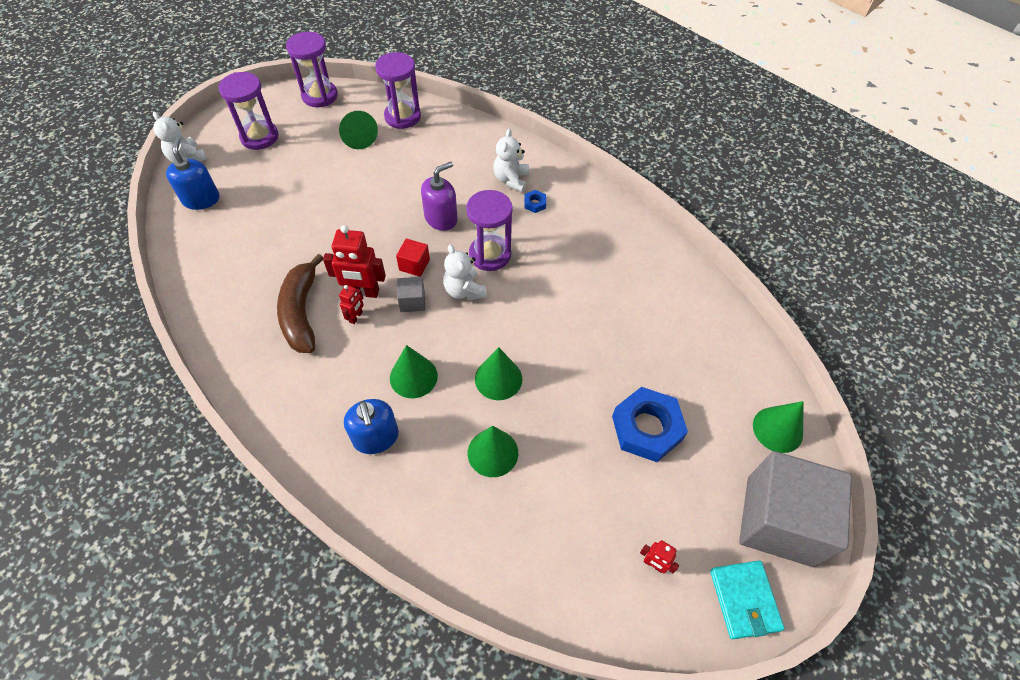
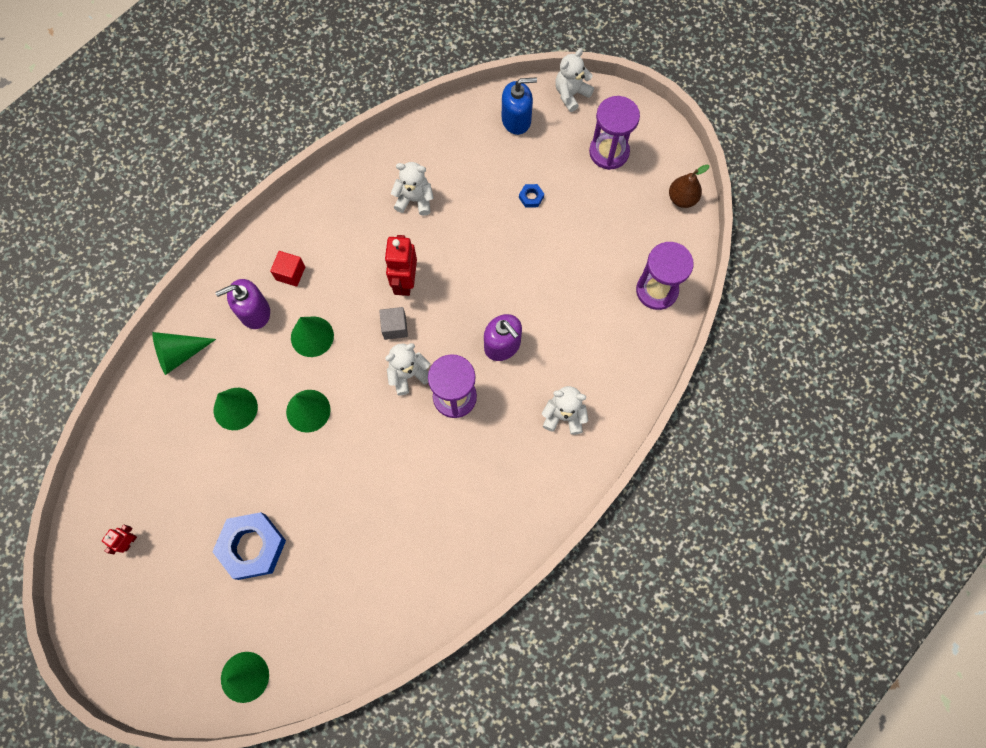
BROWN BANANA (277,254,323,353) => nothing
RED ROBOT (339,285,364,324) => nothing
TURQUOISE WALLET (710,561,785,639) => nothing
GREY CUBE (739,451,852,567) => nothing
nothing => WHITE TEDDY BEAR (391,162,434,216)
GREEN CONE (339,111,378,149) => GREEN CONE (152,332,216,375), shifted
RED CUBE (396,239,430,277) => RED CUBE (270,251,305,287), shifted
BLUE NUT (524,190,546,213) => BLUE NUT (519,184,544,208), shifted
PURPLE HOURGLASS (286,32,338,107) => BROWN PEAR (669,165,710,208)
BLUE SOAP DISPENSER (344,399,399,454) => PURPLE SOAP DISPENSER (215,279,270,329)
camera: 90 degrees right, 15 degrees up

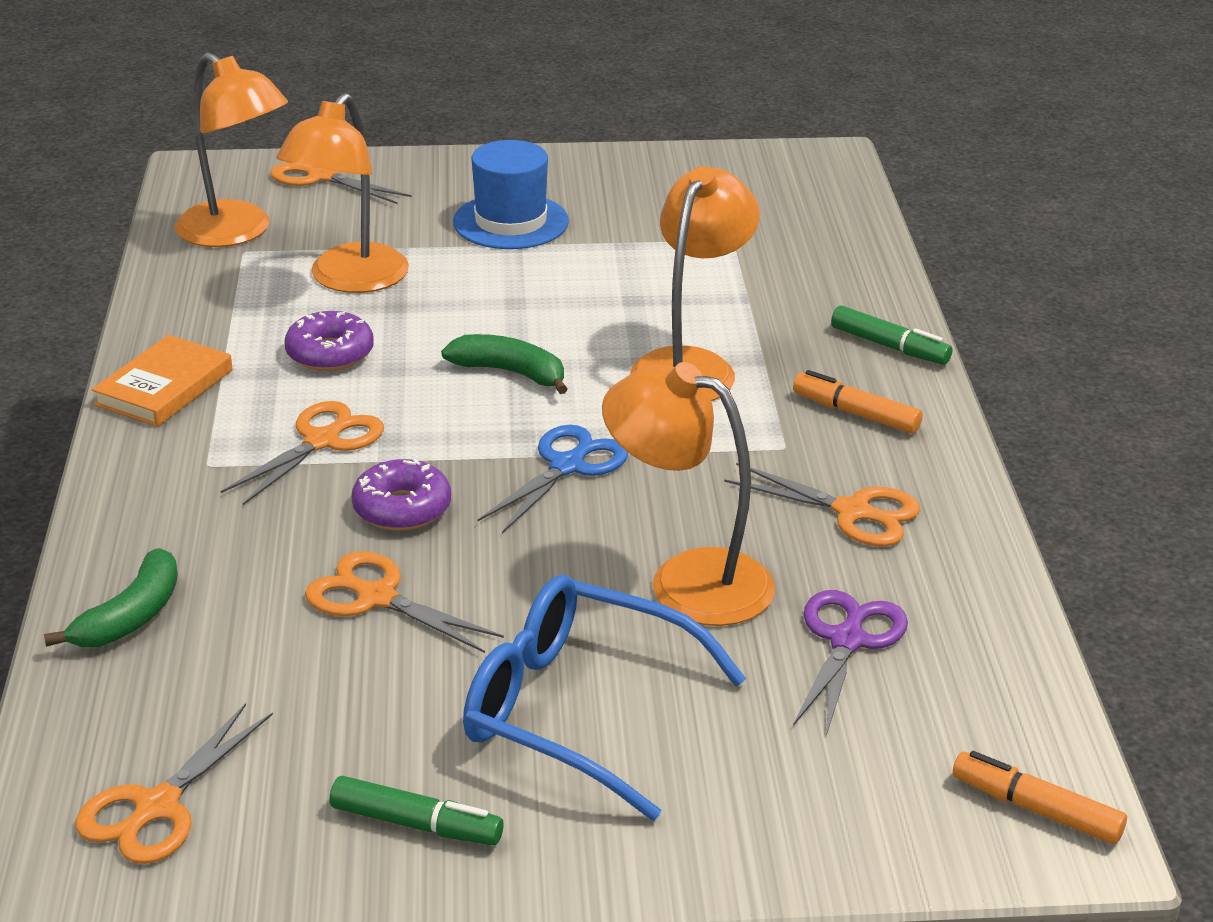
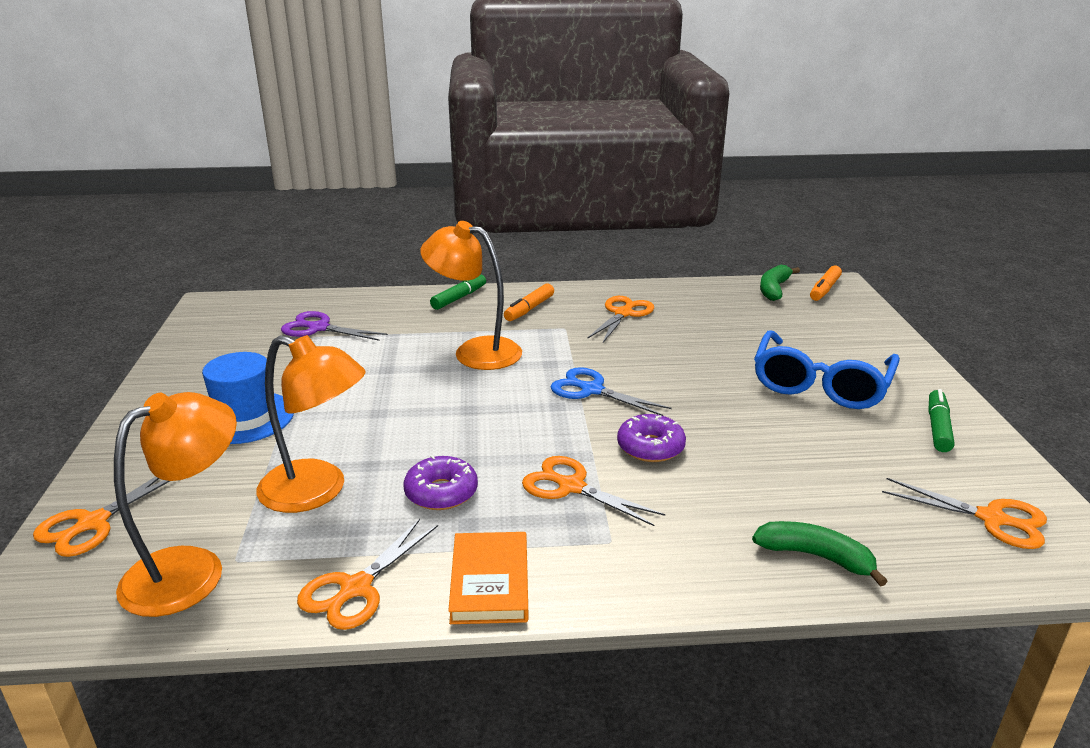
ORANGE LAMP (602,362,775,626) => nothing
ORANGE SCISSORS (305,551,504,653) => ORANGE SCISSORS (297,519,438,630), shifted
GREEN BANANA (441,334,568,394) => GREEN BANANA (760,265,800,301), shifted
PURPLE SCISSORS (793,590,908,736) => PURPLE SCISSORS (281,311,388,341), shifted
ORANGE BOOK (92,335,232,427) => ORANGE BOOK (448,532,528,624), 60 degrees clockwise
camera: 90 degrees left, 5 degrees down

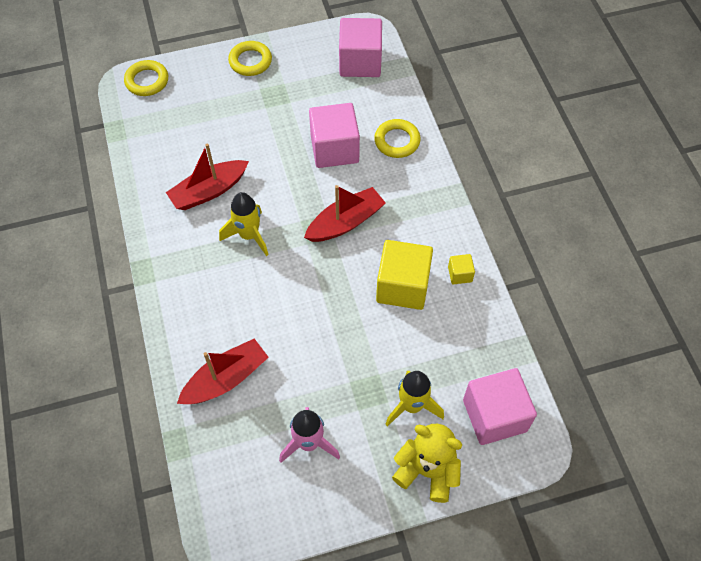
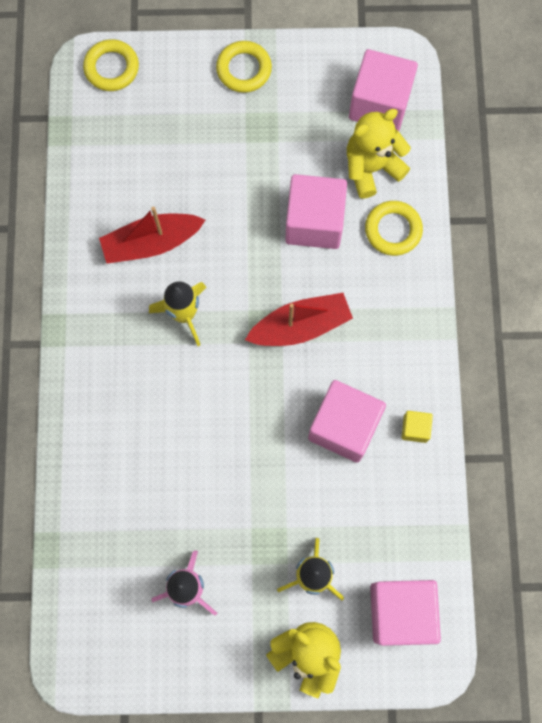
RED BOAT (177,338,269,404) => nothing
nothing => YELLOW TEDDY BEAR (347,109,411,199)
YELLOW CUBE (376,240,433,310) => PINK CUBE (308,380,386,463)
camera: 15 degrees right, 15 degrees up

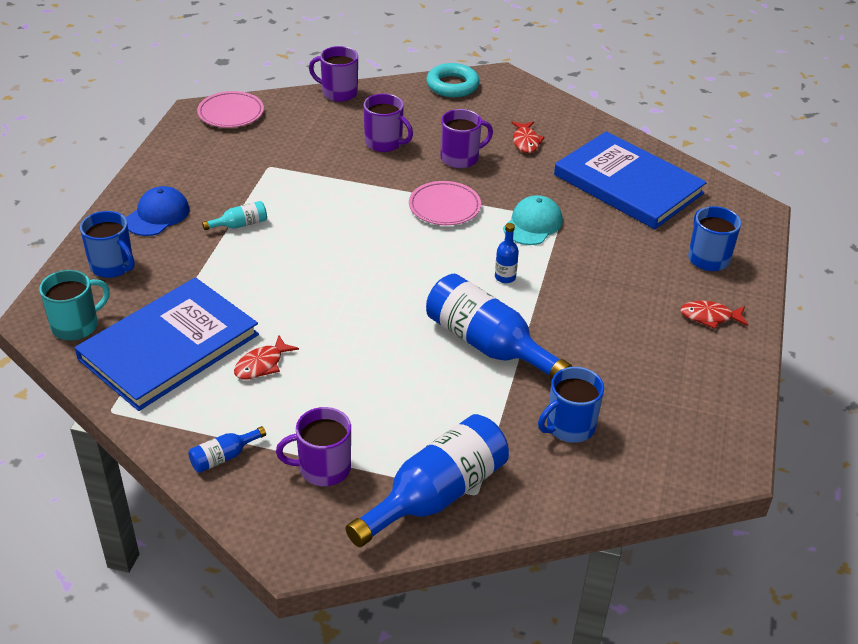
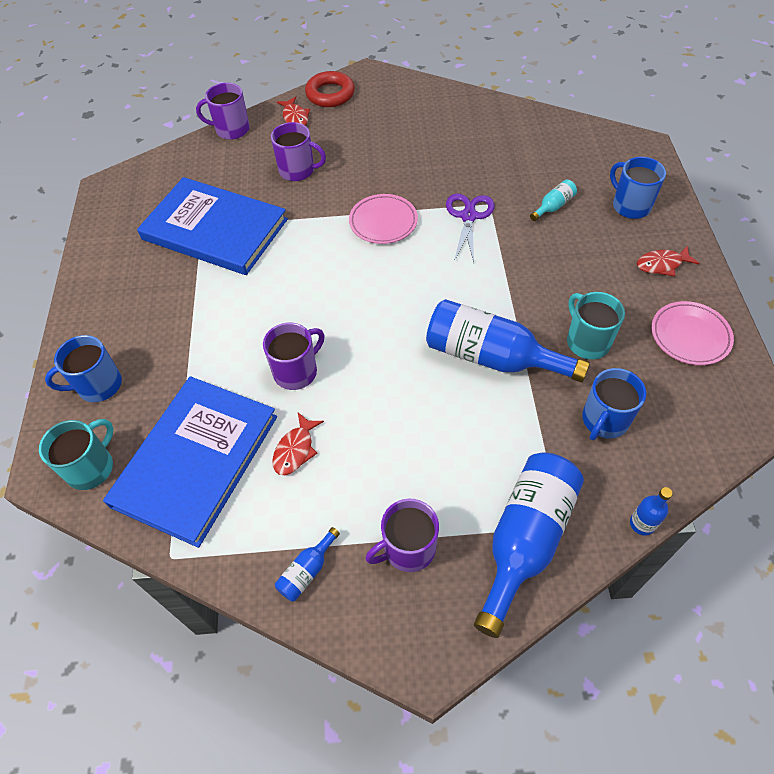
BLUE CAP (125,186,190,236) => nothing
nothing => TURQUOISE MUG (567,292,625,359)
PINK PLATE (197,91,264,128) => PINK PLATE (651,301,734,365), shifted
TURQUOISE BOTTLE (202,201,267,230) => TURQUOISE BOTTLE (530,180,577,221), shifted
PURPLE MUG (441,109,493,168) => PURPLE MUG (263,322,324,390), shifted
BLUE BOTTLE (495,223,519,283) => BLUE BOTTLE (630,487,673,535), shifted
RED FISH (511,121,545,153) => RED FISH (277,96,310,126), shifted
BLUE BOOK (554,131,707,229) => BLUE BOOK (137,177,288,275), shifted
TURQUOISE CAP (503,195,563,245) => PURPLE SCISSORS (446,193,494,262)
TURQUOISE RING (426,63,480,97) => RED RING (305,71,355,107)
BLUE MUG (80,211,135,278) => BLUE MUG (45,335,122,402), 135 degrees clockwise
camera: 15 degrees left, 15 degrees up

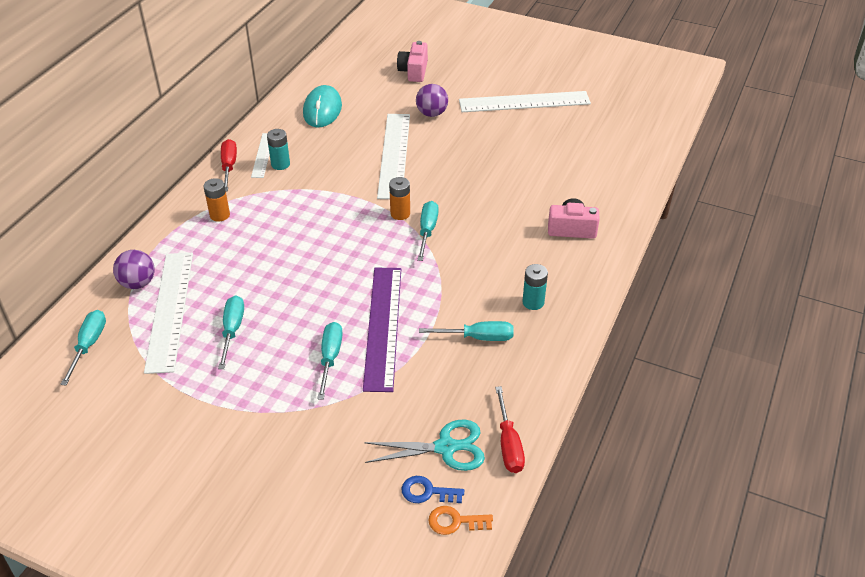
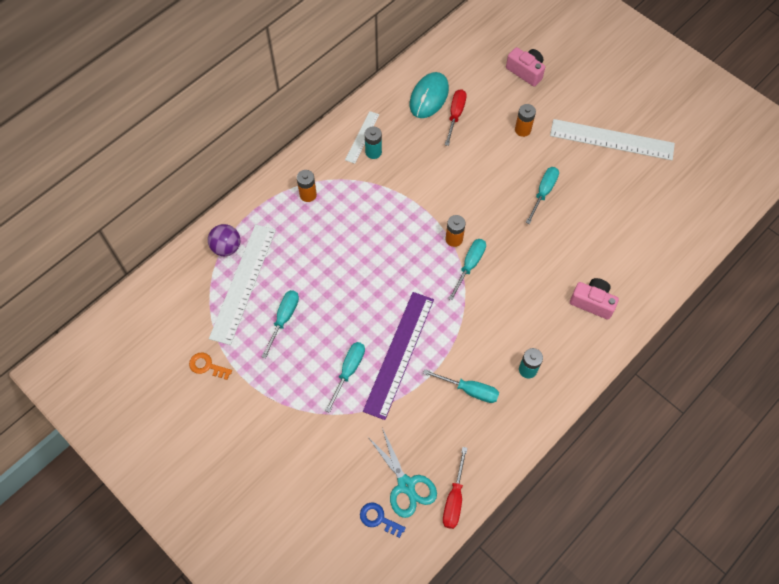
WHITE RULER (377,114,410,199) => nothing
TURQUOISE SCREWDRIVER (60,310,106,385) => TURQUOISE SCREWDRIVER (526,167,559,224), shifted
RED SCREWDRIVER (221,139,237,192) => RED SCREWDRIVER (445,89,467,146), shifted
ORANGE KEY (428,506,493,535) => ORANGE KEY (189,353,232,380), shifted
PURPLE BALL (416,84,448,117) => ORANGE BATTERY (515,104,536,137)
TURQUOISE SCISSORS (364,420,485,471) => TURQUOISE SCISSORS (367,428,437,518), 45 degrees clockwise
PINK CAMERA (397,41,428,82) => PINK CAMERA (506,47,545,87), 105 degrees clockwise
camera: 20 degrees right, 20 degrees up

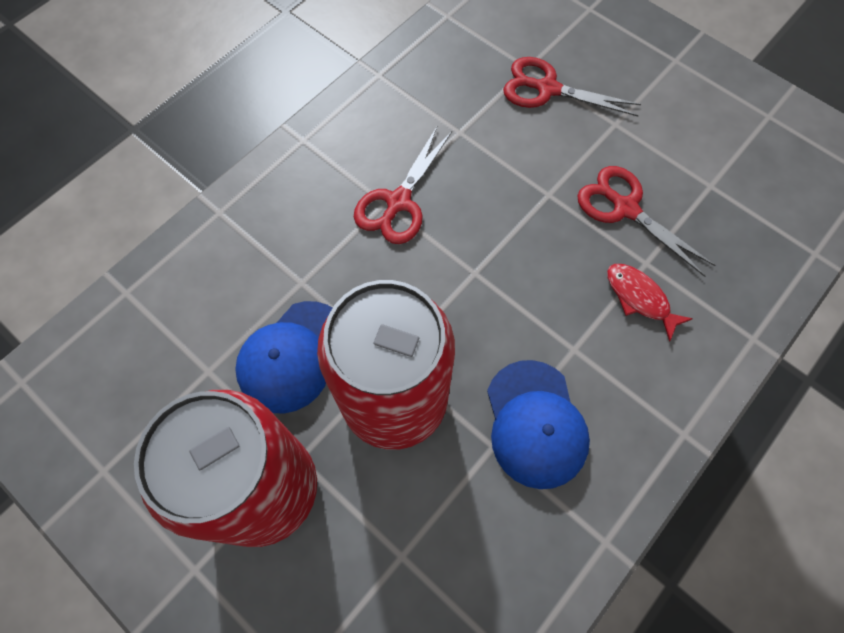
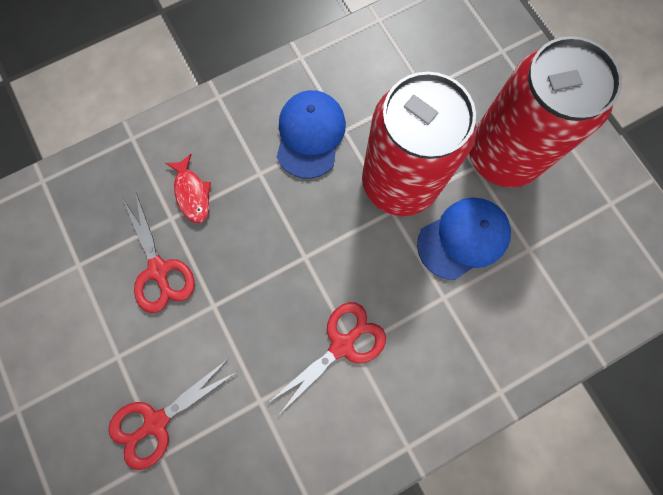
RED SCISSORS (503,57,641,116) => RED SCISSORS (108,358,235,470), 105 degrees clockwise
camera: 160 degrees left, 10 degrees up

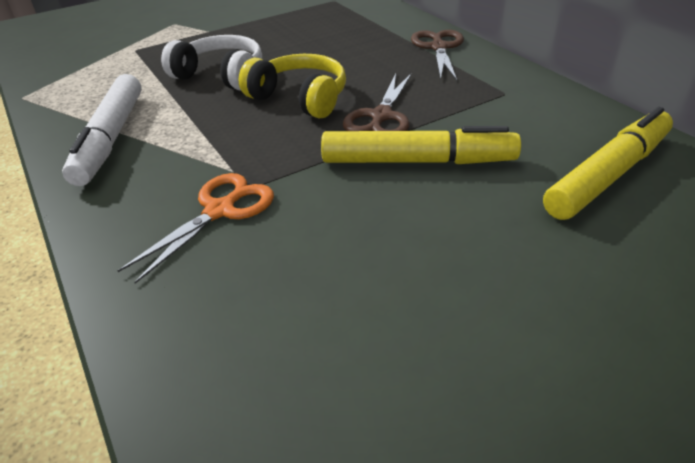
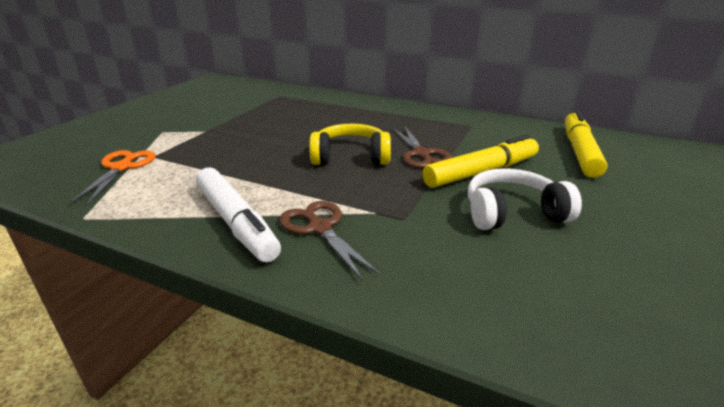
ORANGE SCISSORS (117,173,274,284) => ORANGE SCISSORS (70,150,155,205), shifted
WHITE HEADPHONES (161,35,262,91) => WHITE HEADPHONES (468,169,582,230), shifted
BROWN SCISSORS (411,30,464,81) => BROWN SCISSORS (279,201,381,281), shifted
camera: 35 degrees left, 10 degrees down

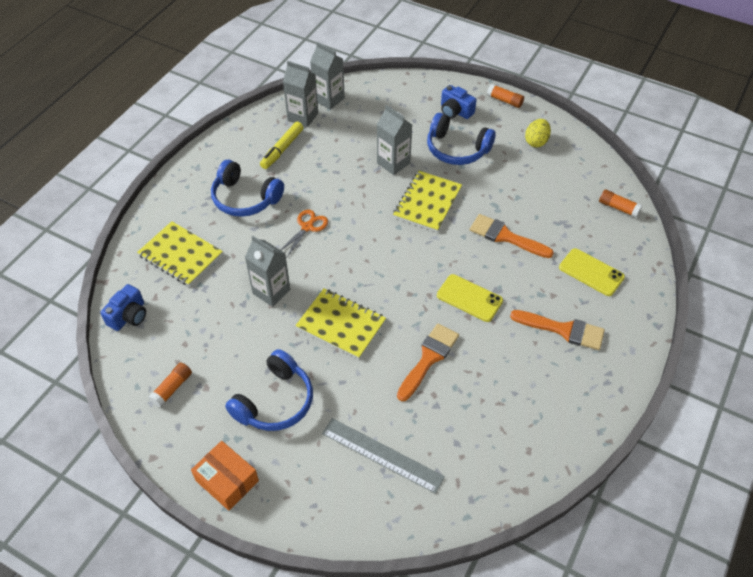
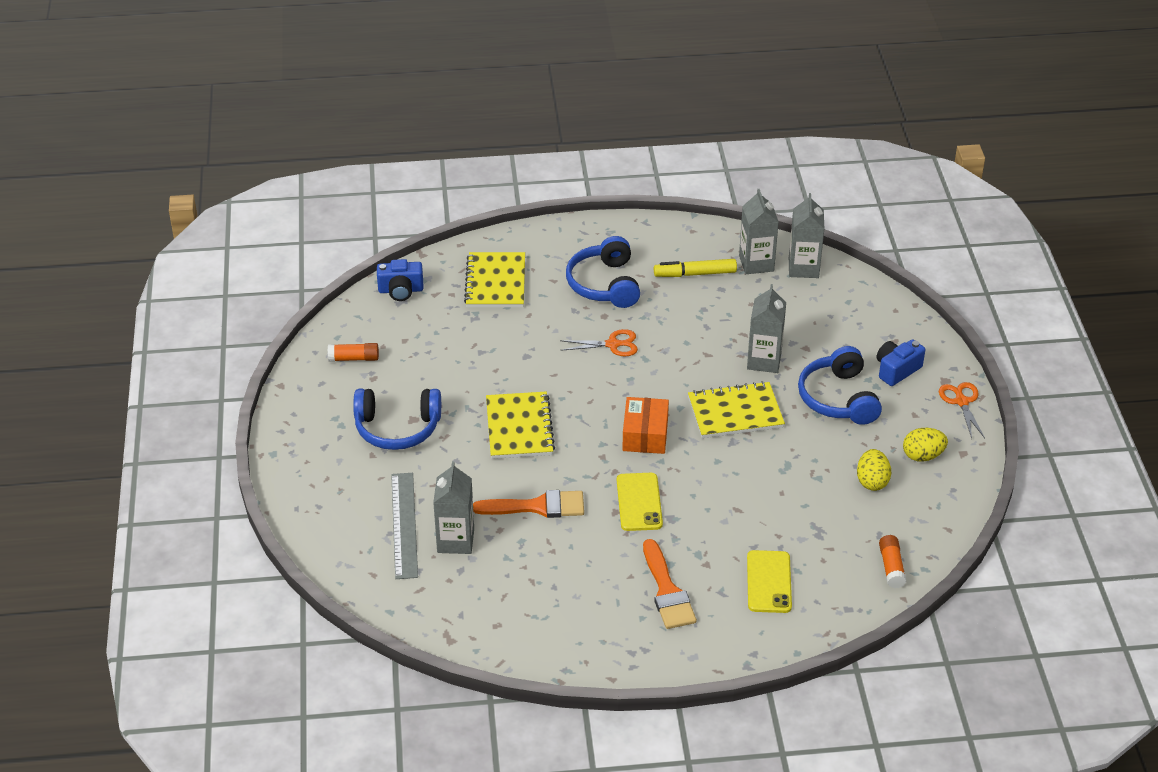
ORANGE BRUSH (470,214,554,258) => nothing
nothing => YELLOW EGG (857,449,891,491)
ORANGE BOX (191,441,259,511) => ORANGE BOX (622,397,669,454), shifted
GREY CARTON (245,236,290,307) => GREY CARTON (433,461,474,554), shifted
ORANGE GLUE STICK (487,84,524,108) => ORANGE SCISSORS (939,382,985,438)
BLUE CAMERA (441,85,476,119) => BLUE CAMERA (877,339,925,386), 45 degrees clockwise
camera: 55 degrees right, 10 degrees down

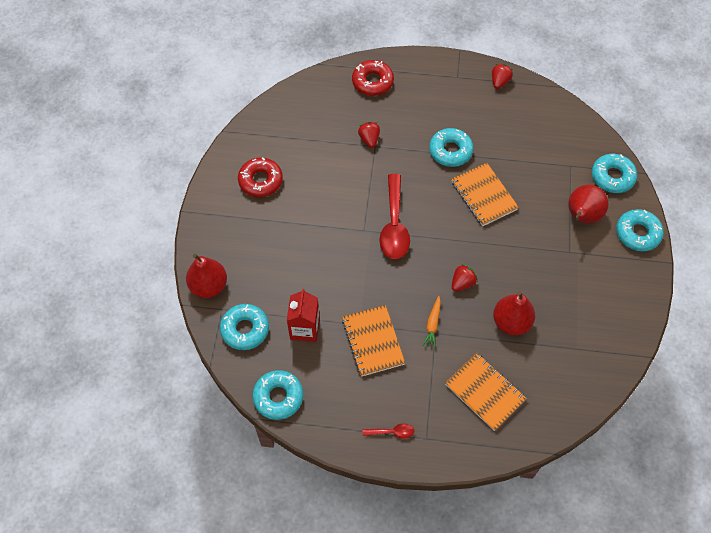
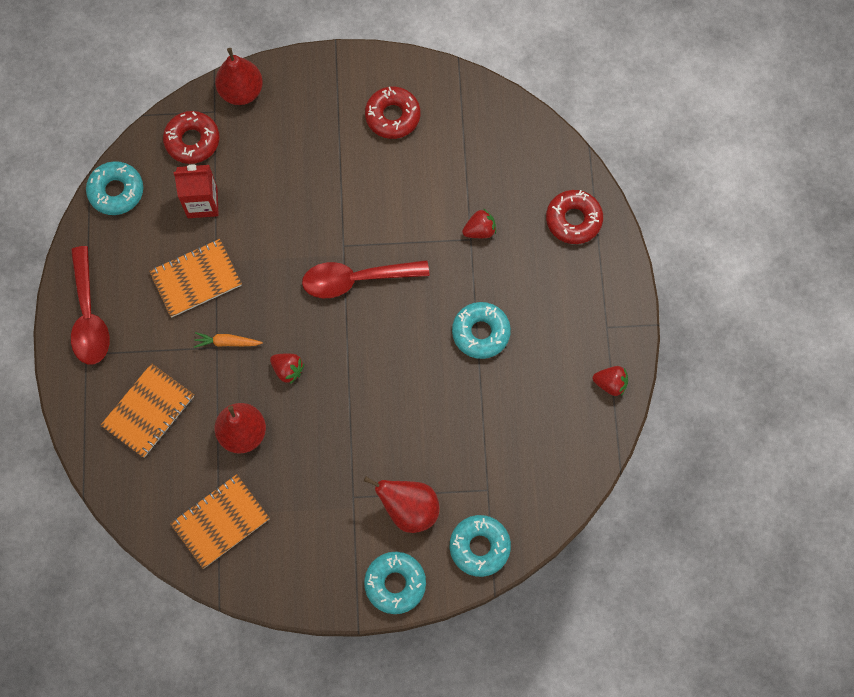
ORANGE NOTEBOOK (452,163,519,226) => ORANGE NOTEBOOK (170,474,270,568), shifted
TURQUOISE DONUT (220,304,269,350) => RED DONUT (163,111,219,164)
RED SPOON (363,423,414,439) => RED SPOON (71,246,110,365), x2.19
camera: 80 degrees right, 10 degrees up

